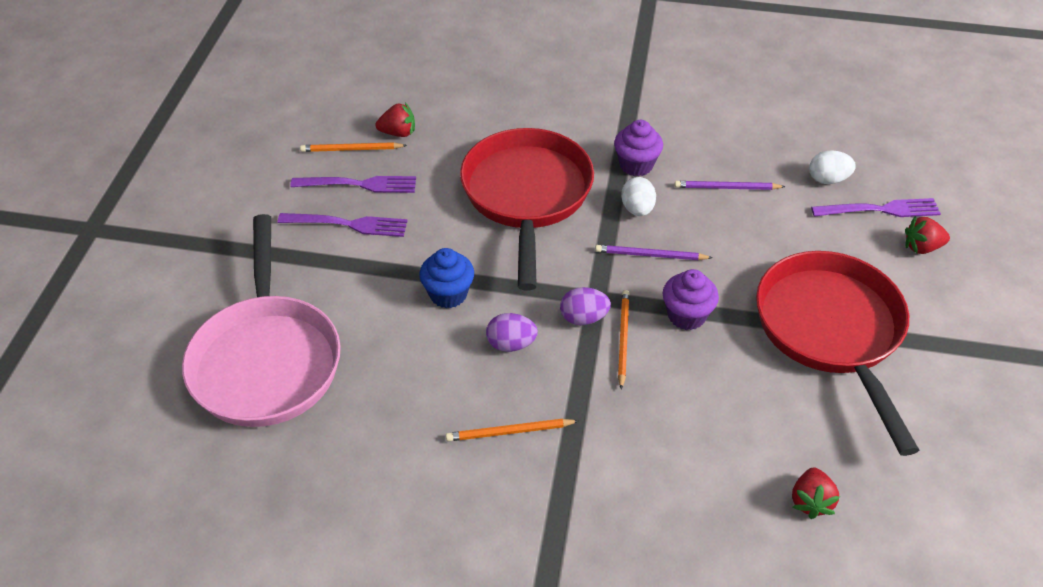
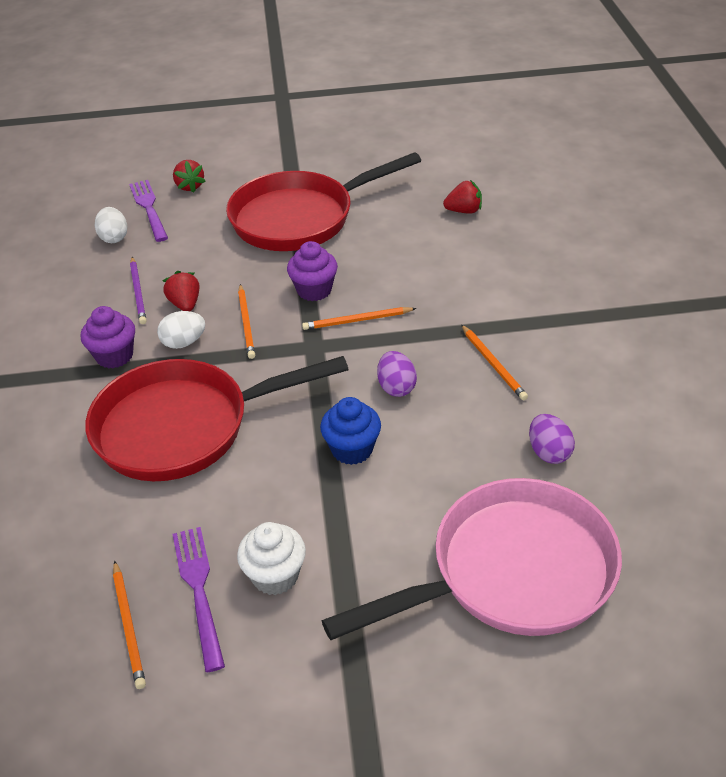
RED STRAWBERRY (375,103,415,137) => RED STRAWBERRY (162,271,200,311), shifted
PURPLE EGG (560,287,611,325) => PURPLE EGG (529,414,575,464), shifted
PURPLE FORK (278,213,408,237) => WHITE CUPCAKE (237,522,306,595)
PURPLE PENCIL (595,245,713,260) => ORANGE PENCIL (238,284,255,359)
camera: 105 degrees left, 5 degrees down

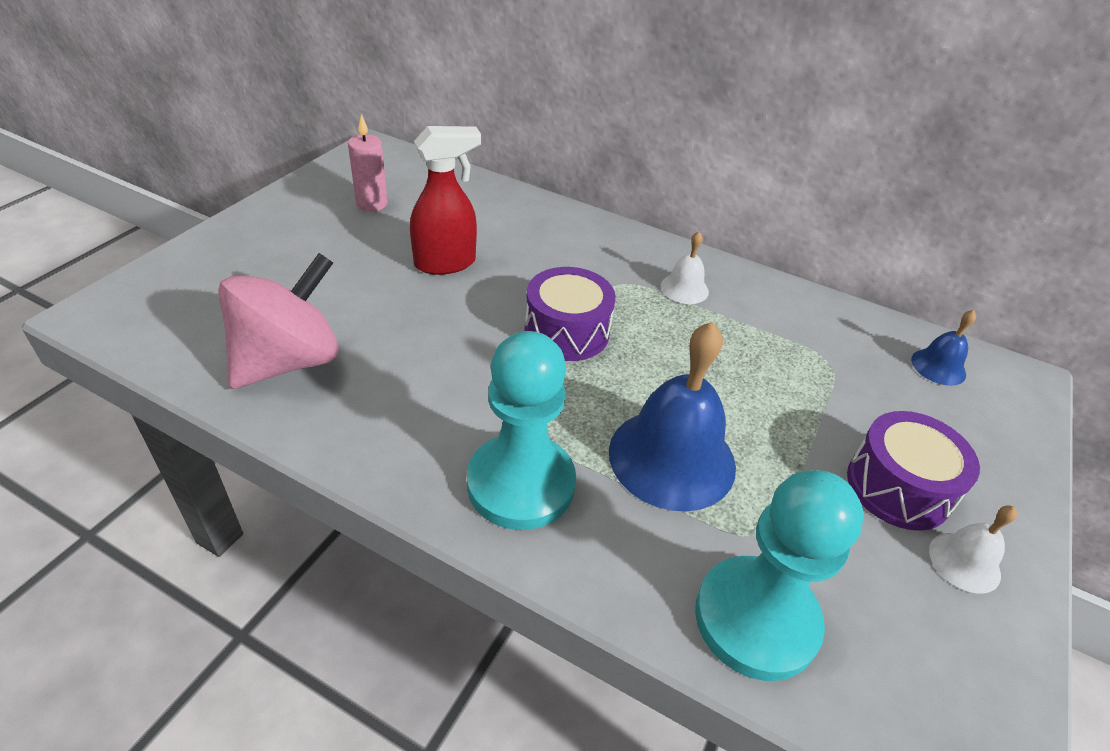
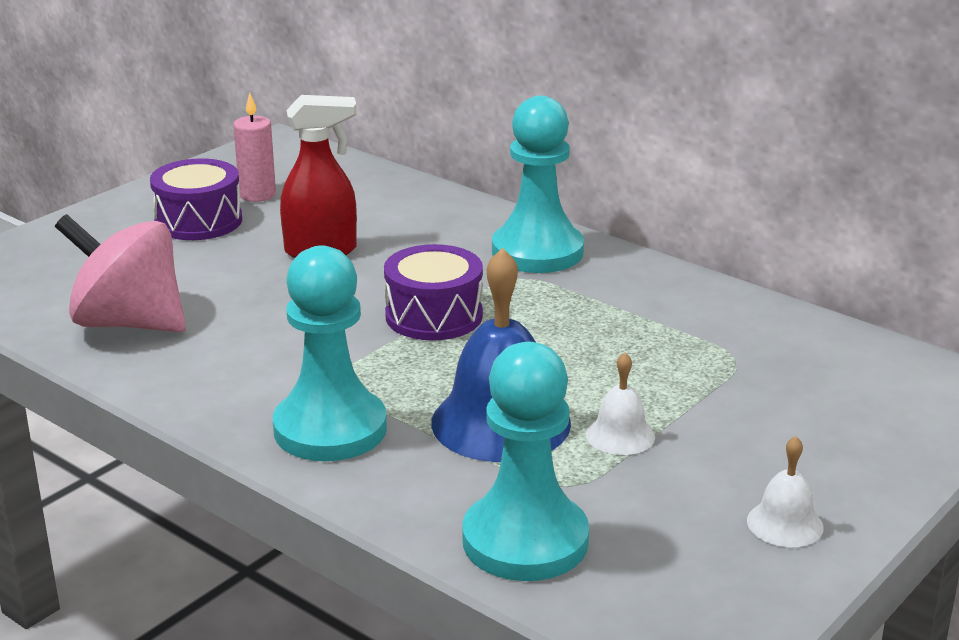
BLUE BELL (911,310,976,386) => nothing
nothing => TURQUOISE PAWN (492,96,584,273)
WHITE BELL (661,231,709,304) => WHITE BELL (586,353,655,455), shifted
PURPLE DRUM (847,411,980,531) => PURPLE DRUM (150,158,242,240), shifted
PINK SPINNING TOP (218,253,339,389) => PINK SPINNING TOP (55,214,186,332), 120 degrees counterclockwise
camera: 15 degrees right, 15 degrees down

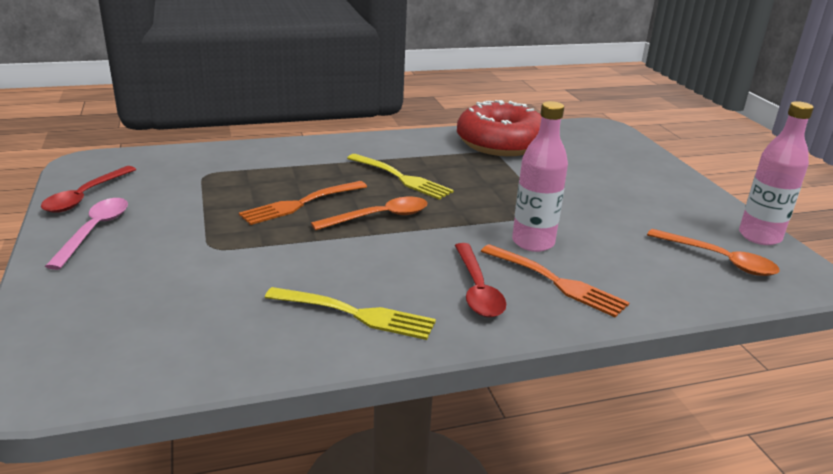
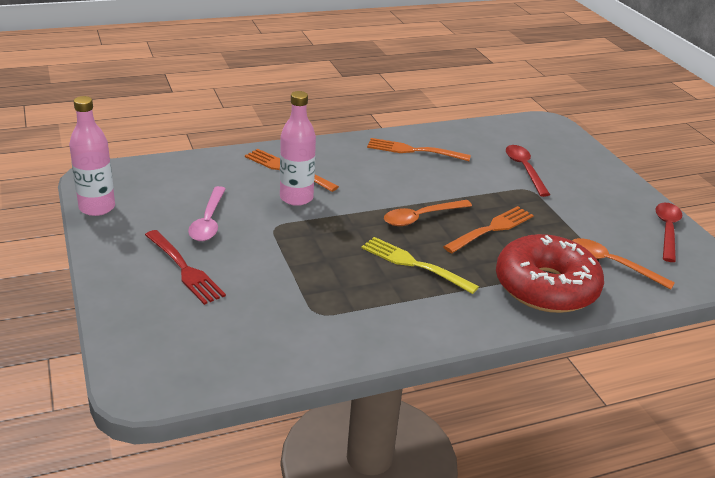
nothing => RED FORK (145,230,226,305)
PINK SPOON (45,198,128,270) => PINK SPOON (188,186,226,241), shifted
RED SPOON (455,243,506,318) => RED SPOON (506,145,550,197), shifted
RED DONUT (457,100,542,156) => RED DONUT (496,234,604,313), shifted
ORANGE SPOON (647,229,780,276) => ORANGE SPOON (572,238,675,290), shifted
YELLOW FORK (265,287,436,340) => ORANGE FORK (367,138,471,161)
camera: 175 degrees right, 5 degrees up

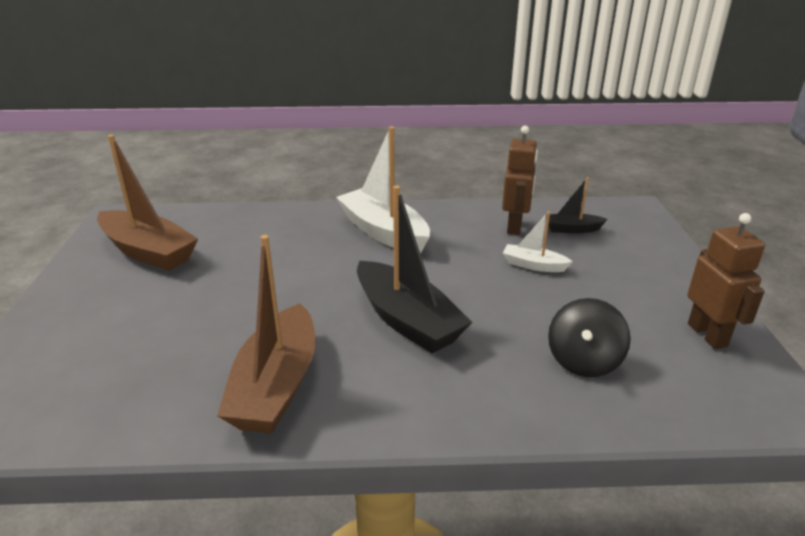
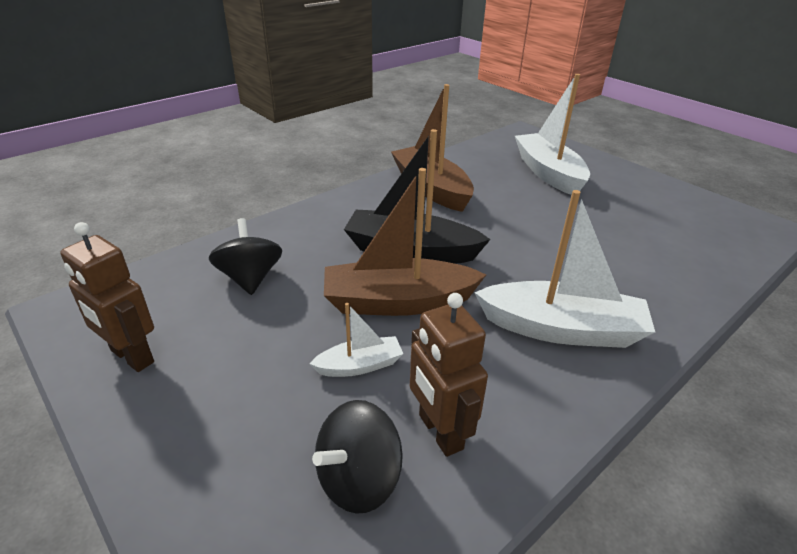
nothing => WHITE BOAT (515,74,590,195)
BROWN BOAT (97,135,198,271) => BROWN BOAT (324,168,486,316), shifted
BLACK BOAT (544,177,607,233) => BLACK SPINNING TOP (312,400,403,514)
camera: 140 degrees right, 5 degrees up

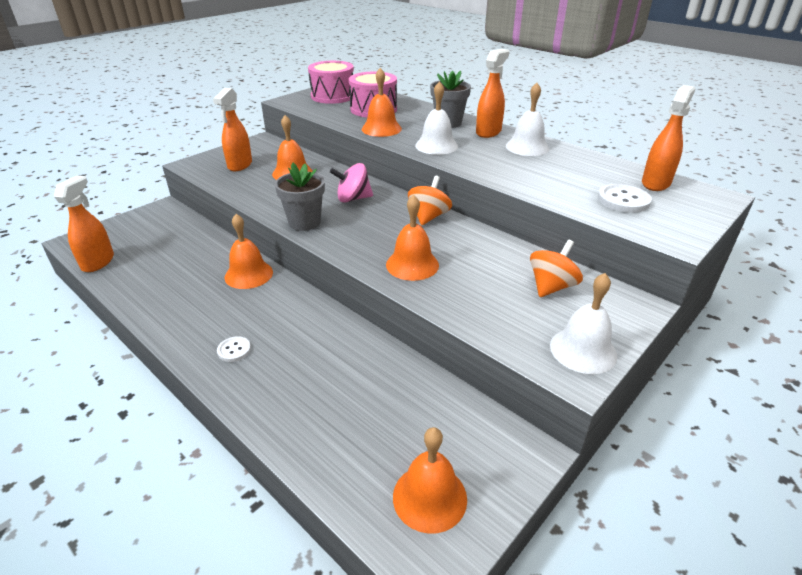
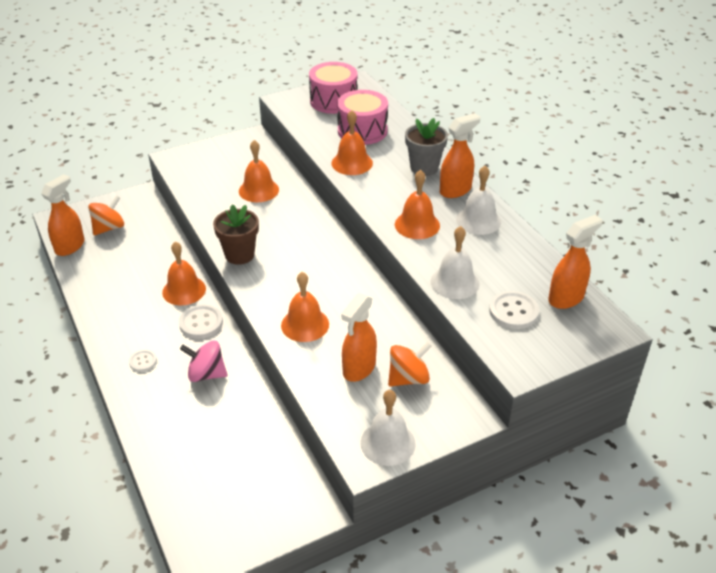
nothing => WHITE BUTTON (179,304,223,339)
ORANGE SPRAY BOTTLE (213,88,252,171) => ORANGE SPRAY BOTTLE (341,293,377,382), shifted
PINK SPINNING TOP (330,163,373,203) => PINK SPINNING TOP (180,341,228,382), shifted
ORANGE BELL (393,427,467,534) => ORANGE BELL (395,170,440,239), shifted
ORANGE SPINNING TOP (408,176,452,225) => ORANGE SPINNING TOP (88,195,124,235), shifted
WHITE BELL (415,81,458,155) => WHITE BELL (430,226,480,299), shifted
GREY FLOWER POT (275,162,325,231) => BROWN FLOWER POT (213,204,259,265)
camera: 20 degrees right, 5 degrees up

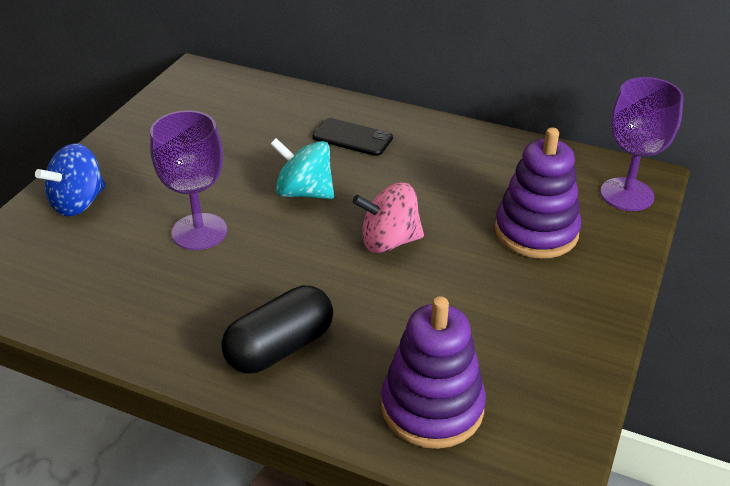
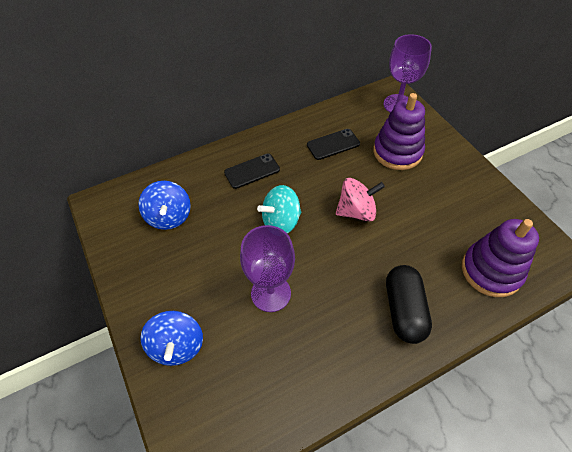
nothing => BLUE SPINNING TOP (138,181,191,230)
nothing => BLACK PHONE (307,129,360,160)
PINK SPINNING TOP (353,182,424,253) => PINK SPINNING TOP (336,178,385,222), 135 degrees counterclockwise
camera: 50 degrees left, 15 degrees up

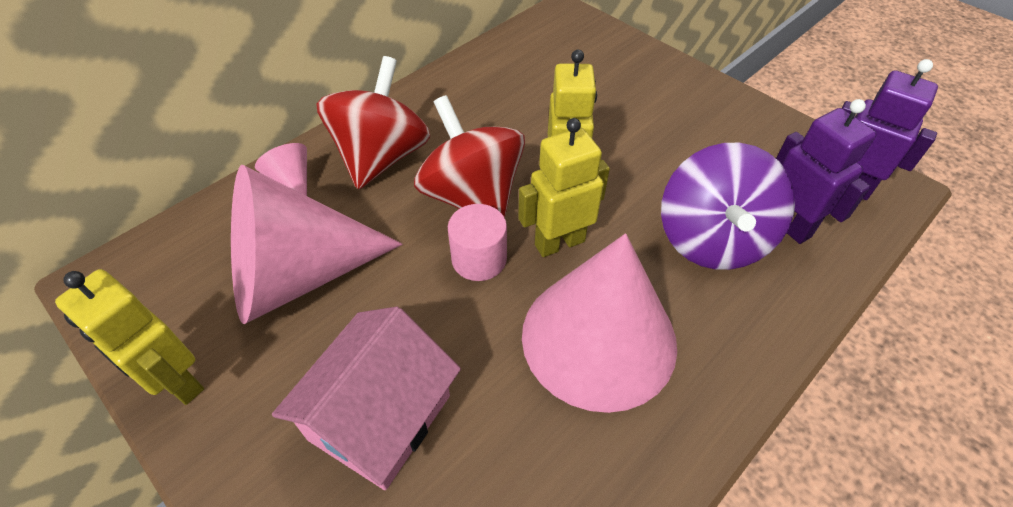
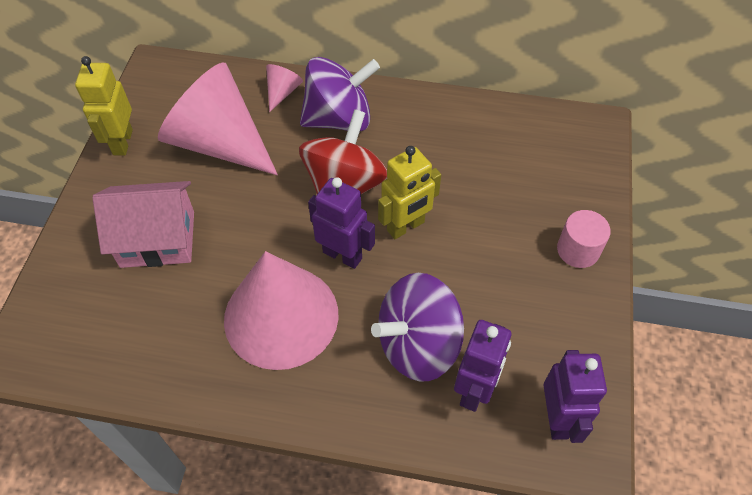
PINK CYLINDER (448,204,507,281) => PINK CYLINDER (557,210,611,268), shifted
RED SPINNING TOP (316,56,430,189) => PURPLE SPINNING TOP (300,57,380,131)
YELLOW ROBOT (518,118,610,257) => PURPLE ROBOT (308,177,375,269)
camera: 55 degrees right, 5 degrees up

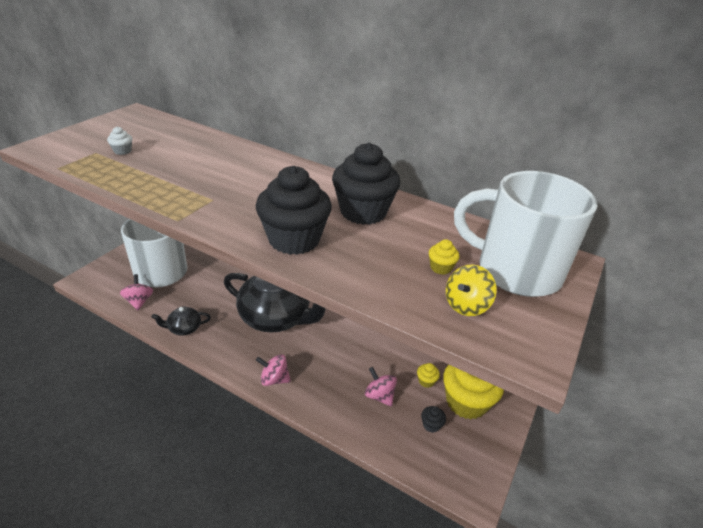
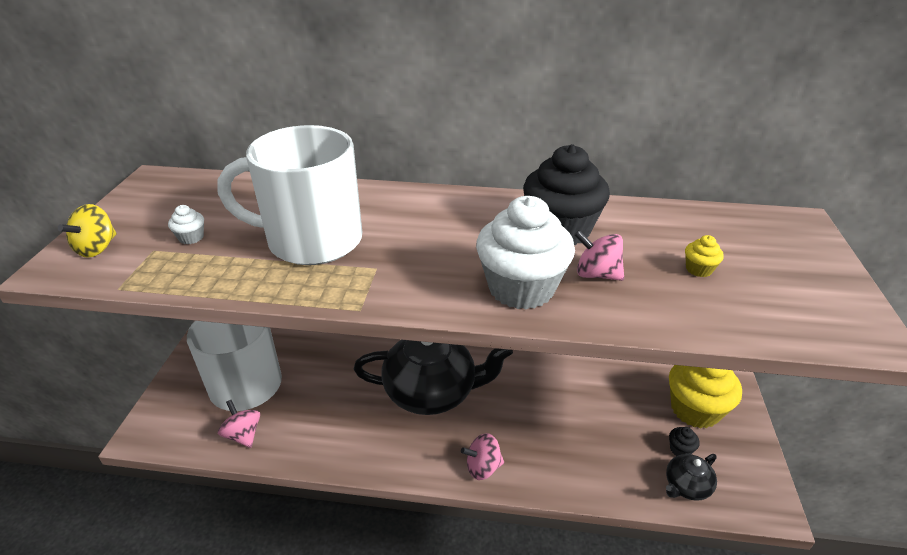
YELLOW CUPCAKE (417,363,440,388) => nothing
BLACK TEAPOT (151,307,211,336) => BLACK TEAPOT (666,454,717,501), shifted
PINK SPINNING TOP (365,367,397,407) => PINK SPINNING TOP (574,230,624,281), shifted
YELLOW SPINNING TOP (446,264,497,316) => YELLOW SPINNING TOP (58,204,117,258), shifted
WHITE MUG (454,171,597,297) => WHITE MUG (217,125,362,265), shifted
BLACK CUPCAKE (256,166,332,255) => WHITE CUPCAKE (476,196,575,310)
camera: 20 degrees left, 0 degrees up

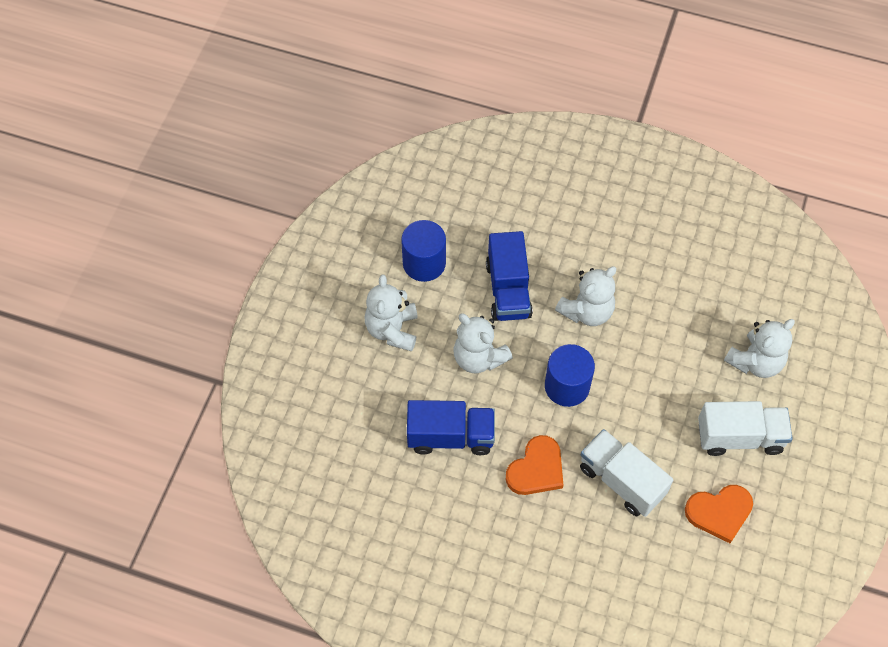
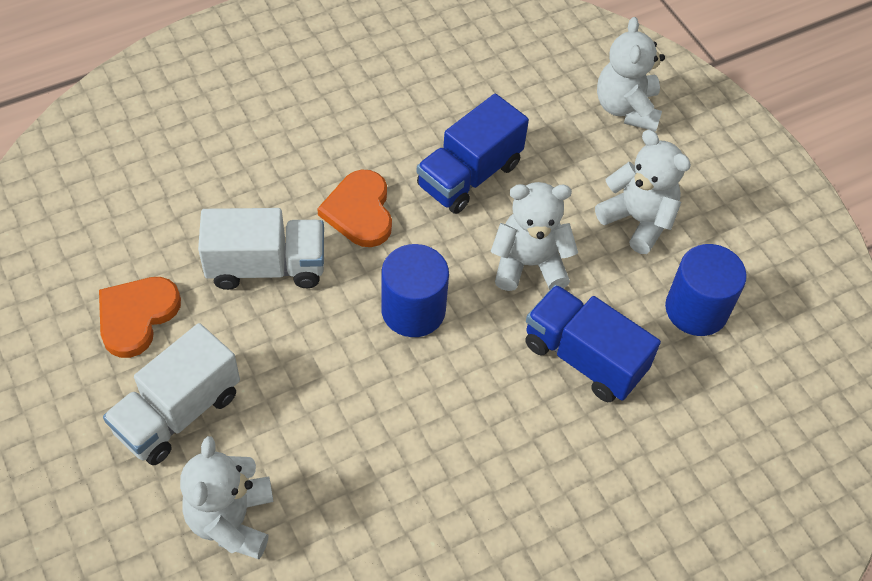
WHITE TEDDY BEAR (555,266,616,326) => WHITE TEDDY BEAR (597,17,665,131), shifted
camera: 130 degrees right, 5 degrees down

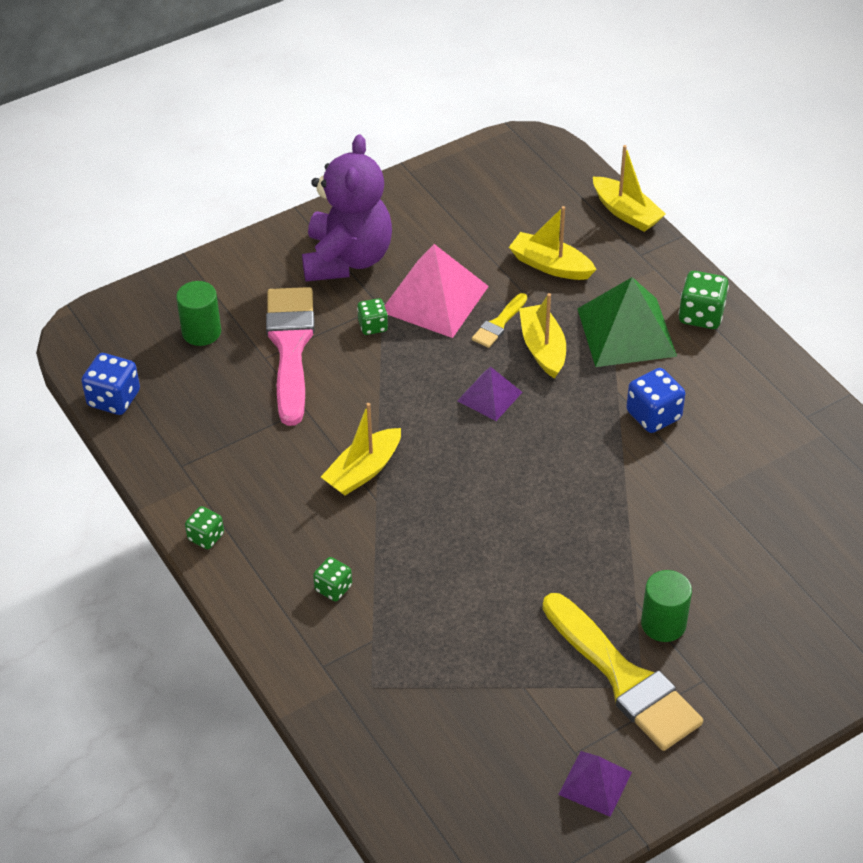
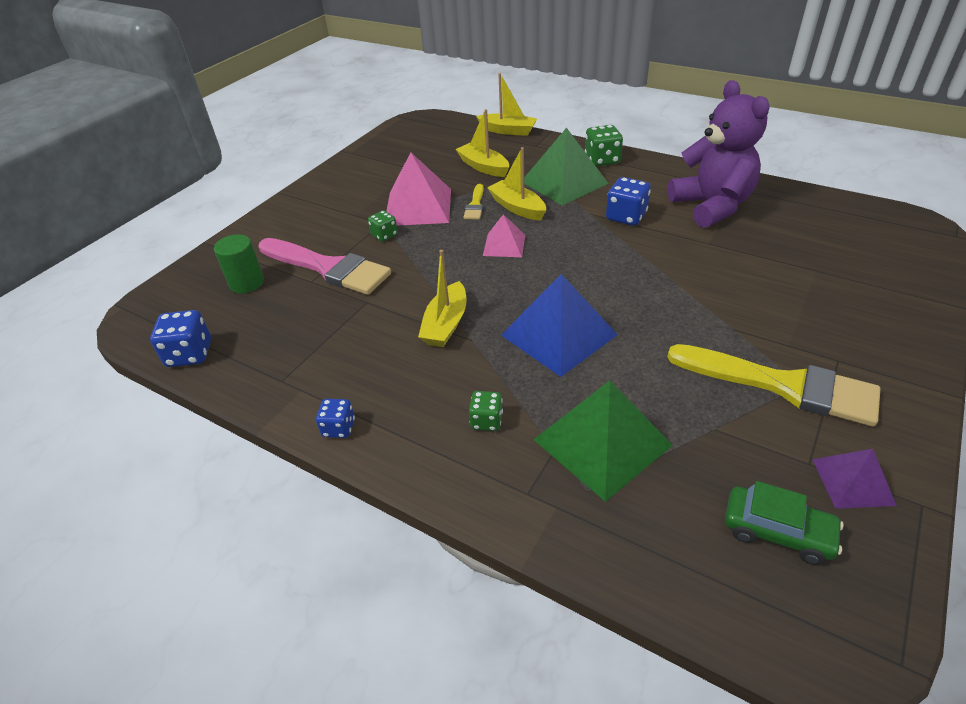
GREEN CYLINDER (641,570,692,642) => nothing
nothing => BLUE PYRAMID (501,274,618,377)
nothing => GREEN PYRAMID (534,381,673,501)
nothing => GREEN CAR (725,481,844,565)
PURPLE TEDDY BEAR (302,134,392,281) => PURPLE TEDDY BEAR (668,80,770,228), shifted
GREEN DICE (185,506,224,549) => BLUE DICE (316,399,355,438)
PURPLE PYRAMID (457,367,522,421) => PINK PYRAMID (483,214,525,257)
PINK BRUSH (266,287,315,426) => PINK BRUSH (258,238,391,295), 150 degrees clockwise
YELLOW BOAT (509,206,597,280) => YELLOW BOAT (456,109,509,177), 45 degrees clockwise
camera: 25 degrees left, 5 degrees down

